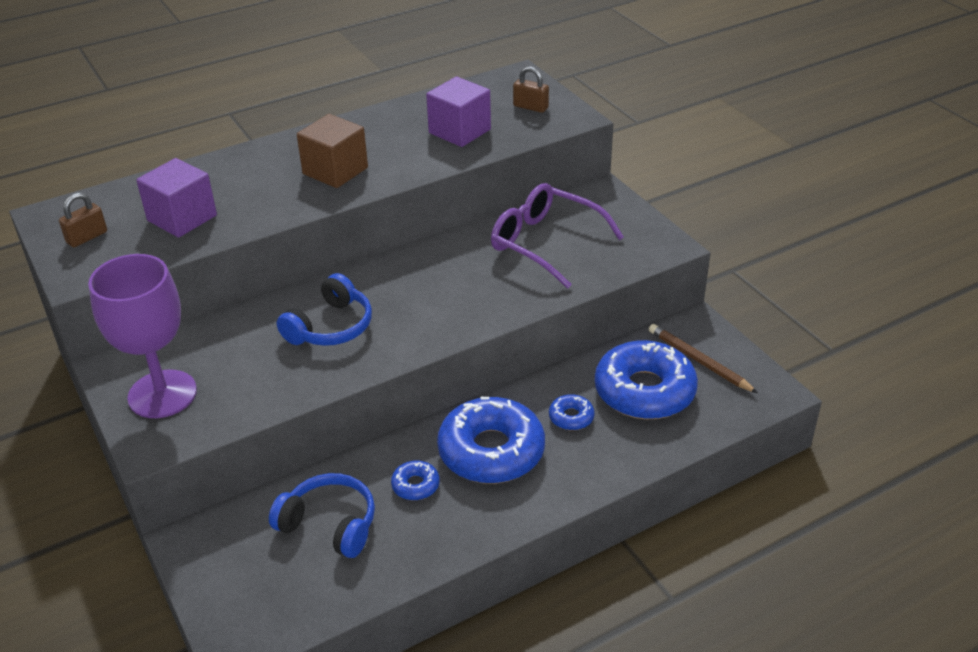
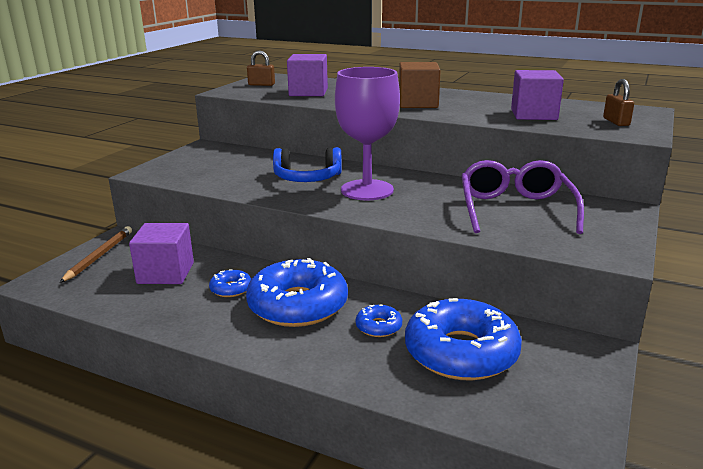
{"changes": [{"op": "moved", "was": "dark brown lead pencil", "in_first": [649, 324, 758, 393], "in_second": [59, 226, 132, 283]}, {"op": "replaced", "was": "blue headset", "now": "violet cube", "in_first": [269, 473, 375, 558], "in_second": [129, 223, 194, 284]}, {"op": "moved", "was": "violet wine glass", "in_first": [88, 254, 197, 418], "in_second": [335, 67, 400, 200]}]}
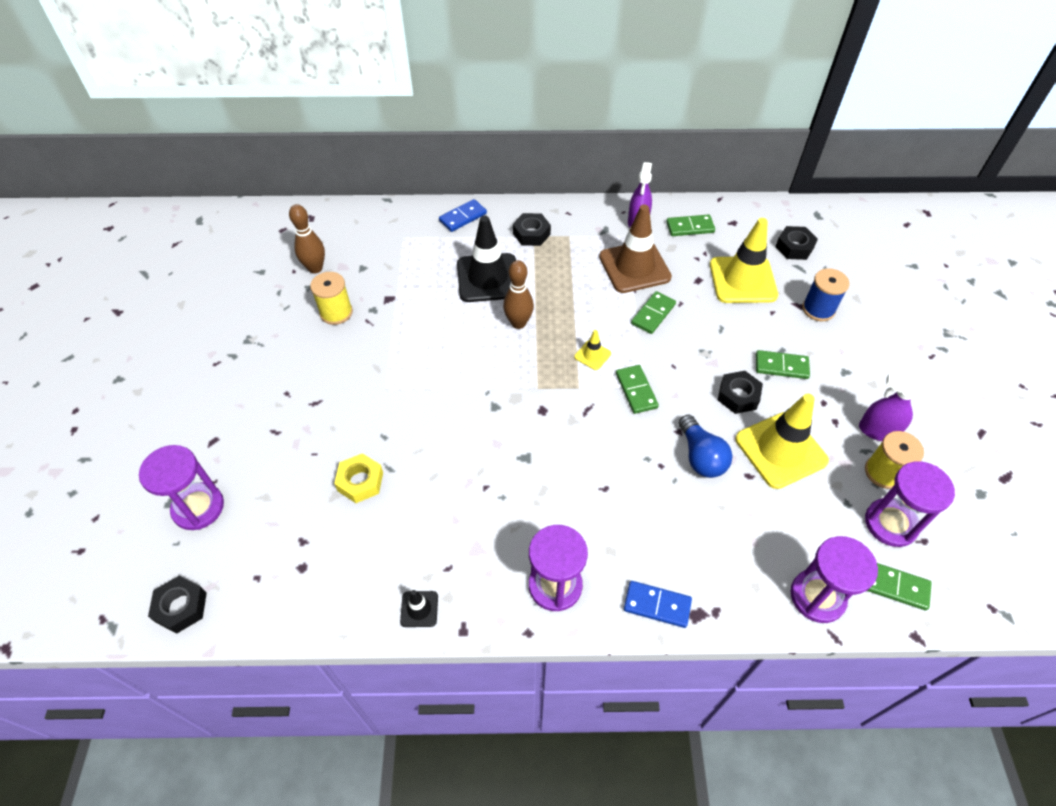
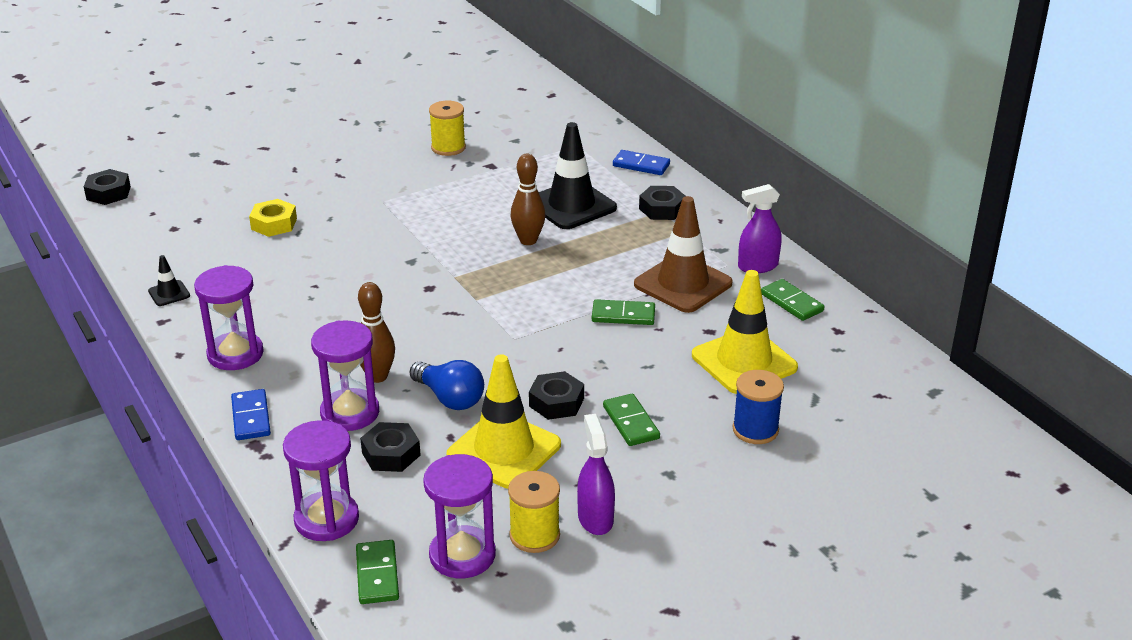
{"changes": [{"op": "moved", "was": "violet sandglass", "in_first": [139, 445, 224, 530], "in_second": [311, 320, 379, 431]}, {"op": "moved", "was": "dark brown bowling pin", "in_first": [289, 204, 325, 273], "in_second": [358, 282, 395, 383]}, {"op": "moved", "was": "ebony nut", "in_first": [775, 226, 818, 260], "in_second": [360, 422, 421, 472]}, {"op": "turned", "was": "blue bulb", "in_first": [679, 415, 732, 478], "in_second": [410, 360, 484, 410], "clockwise": -90}, {"op": "removed", "was": "golden road cone", "in_first": [575, 330, 611, 370]}, {"op": "removed", "was": "leaf-green domino tile", "in_first": [616, 365, 659, 414]}]}
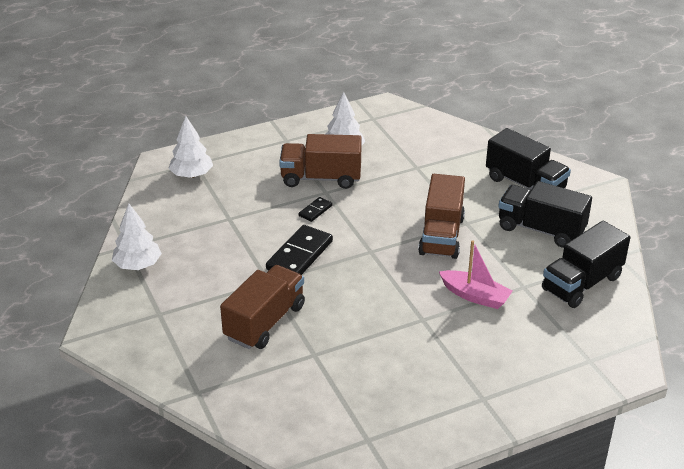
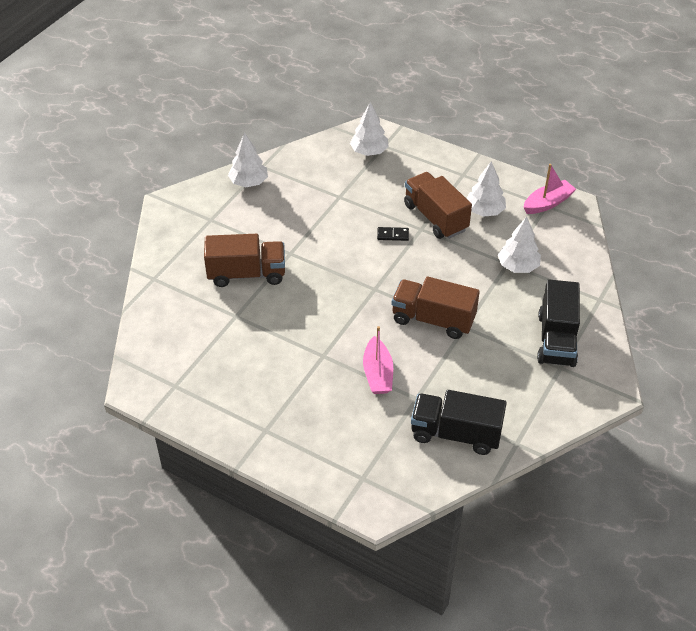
{"changes": [{"op": "turned", "was": "dark brown toy truck", "in_first": [418, 174, 465, 259], "in_second": [391, 277, 480, 339], "clockwise": 45}, {"op": "added", "now": "snow-white toy tree", "in_second": [498, 217, 541, 273]}, {"op": "added", "now": "pink toy boat", "in_second": [523, 164, 576, 214]}, {"op": "removed", "was": "ebony domino tile", "in_first": [266, 225, 333, 275]}, {"op": "removed", "was": "ebony toy truck", "in_first": [498, 181, 592, 248]}]}
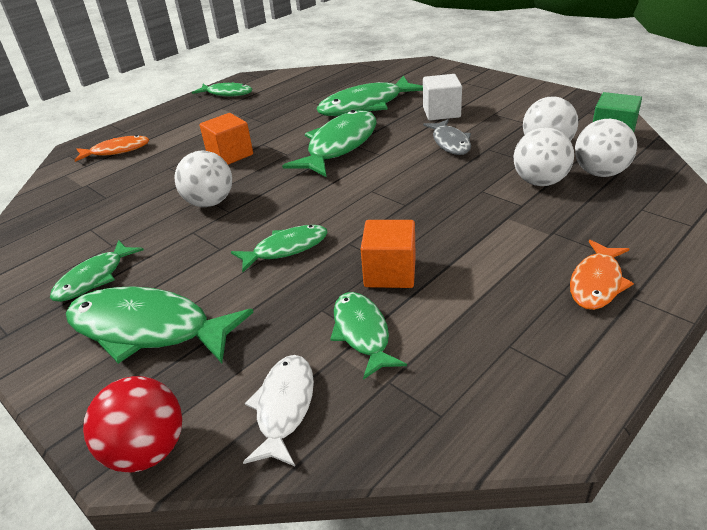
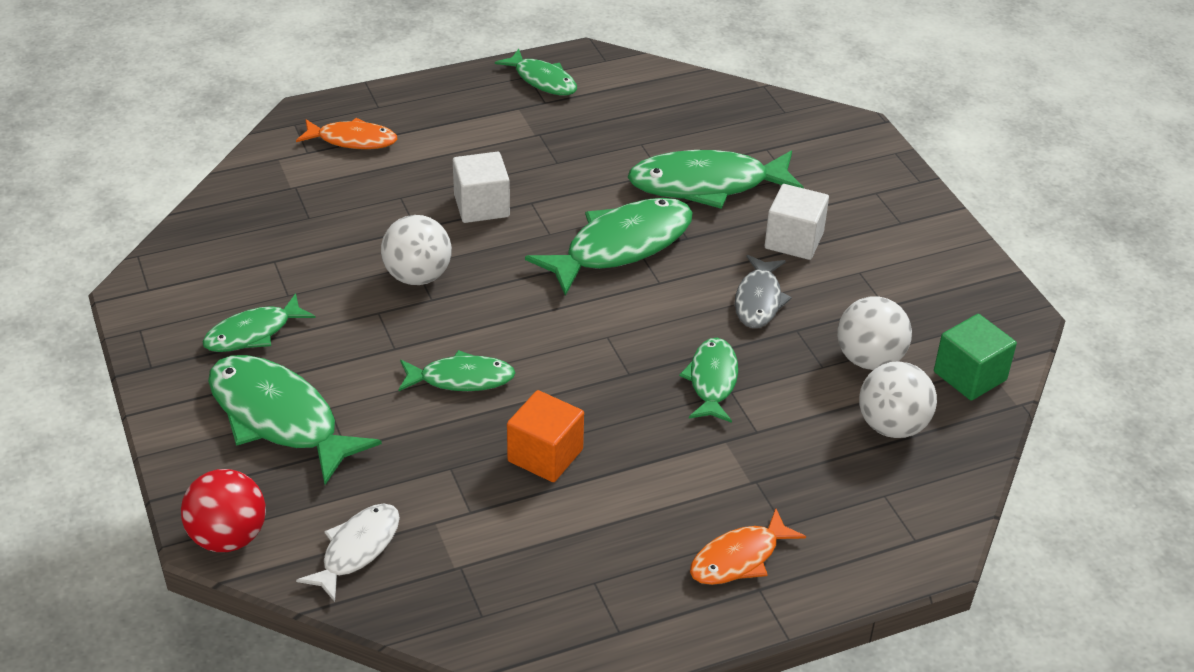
{"changes": [{"op": "recoloured", "was": "orange cube", "now": "snow-white cube", "in_first": [199, 113, 253, 165], "in_second": [453, 152, 510, 223]}, {"op": "moved", "was": "leaf-green fish figure", "in_first": [330, 292, 407, 380], "in_second": [679, 338, 738, 423]}, {"op": "removed", "was": "snow-white play ball", "in_first": [514, 127, 574, 186]}]}
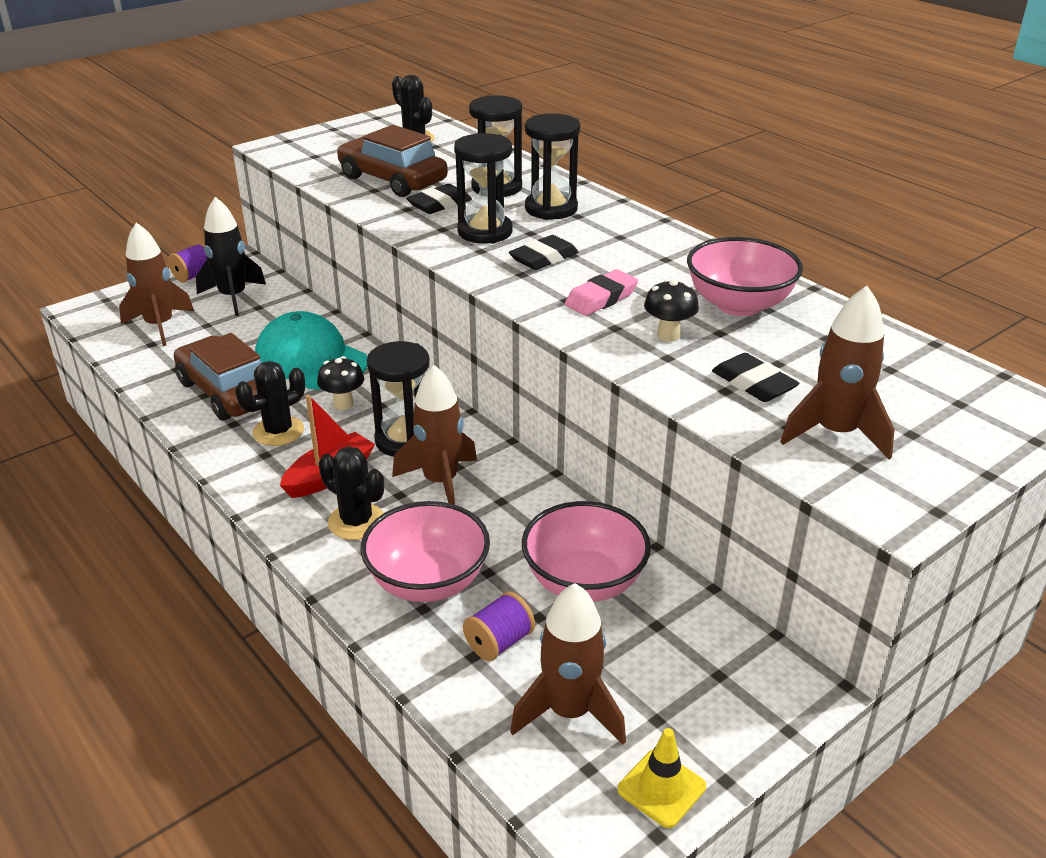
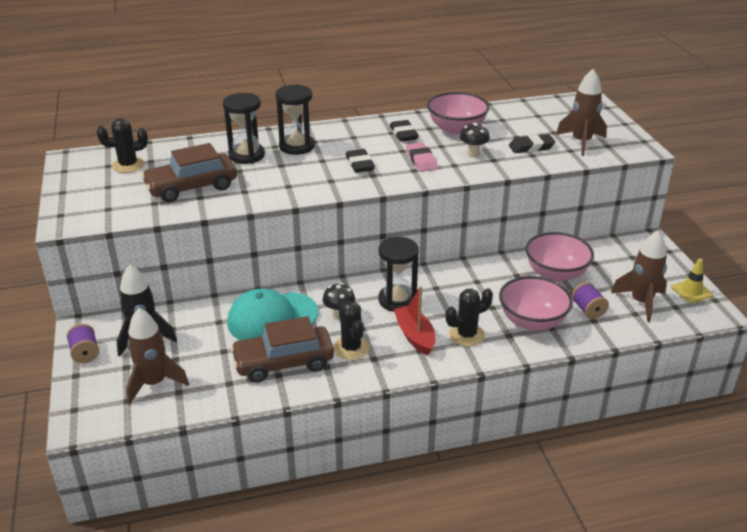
{"changes": [{"op": "moved", "was": "ebony pencil eraser", "in_first": [406, 184, 472, 214], "in_second": [390, 120, 419, 142]}, {"op": "removed", "was": "dark brown rocket", "in_first": [392, 365, 477, 505]}, {"op": "removed", "was": "ebony sandglass", "in_first": [454, 133, 513, 244]}]}
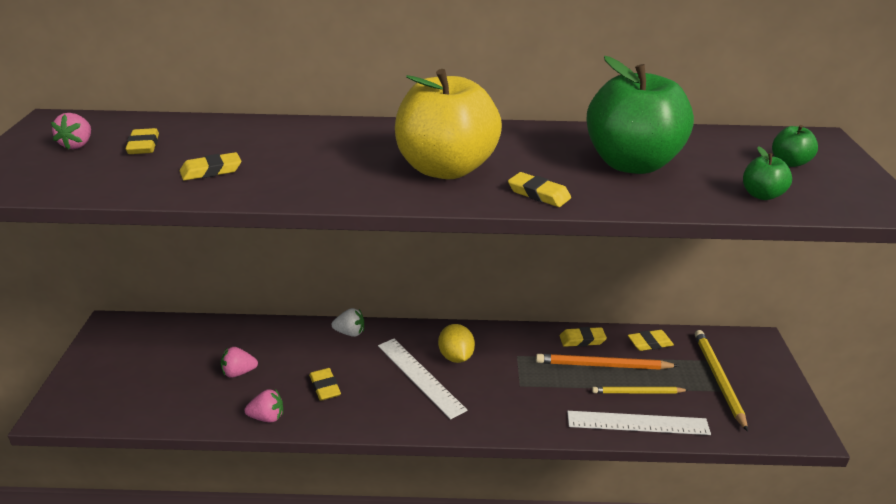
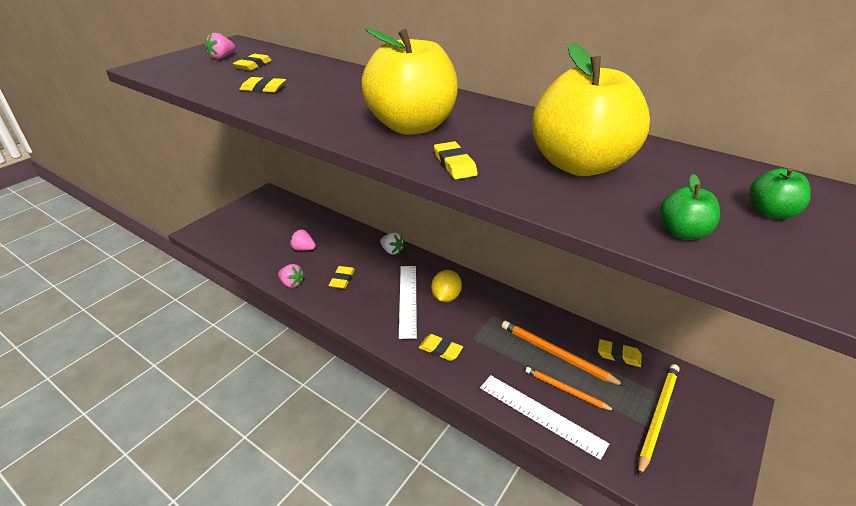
{"changes": [{"op": "moved", "was": "golden pencil eraser", "in_first": [559, 327, 607, 347], "in_second": [418, 334, 463, 361]}, {"op": "recoloured", "was": "golden lead pencil", "now": "orange lead pencil", "in_first": [592, 387, 688, 393], "in_second": [525, 367, 615, 411]}, {"op": "recoloured", "was": "leaf-green apple fruit", "now": "golden apple fruit", "in_first": [586, 56, 694, 174], "in_second": [532, 42, 650, 176]}]}
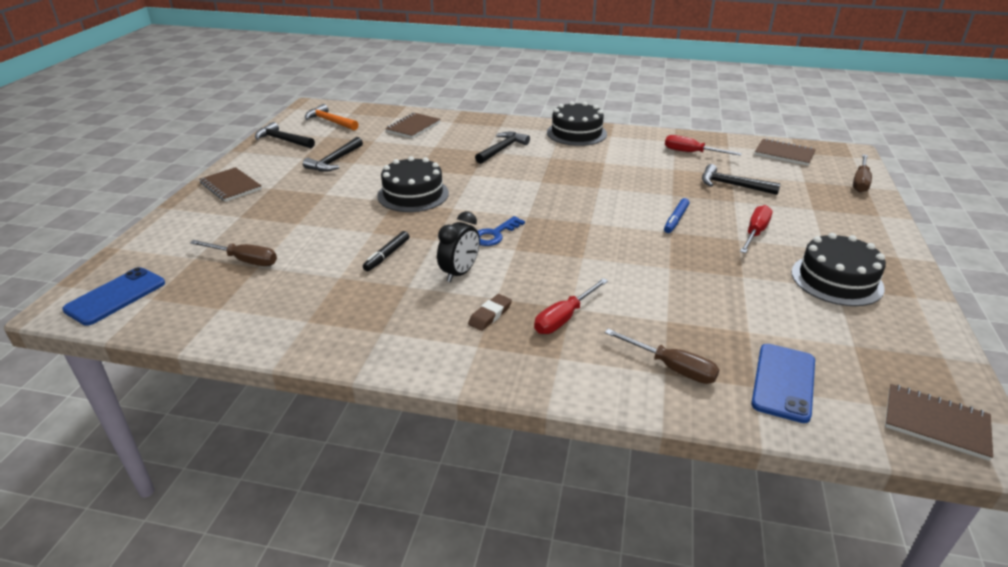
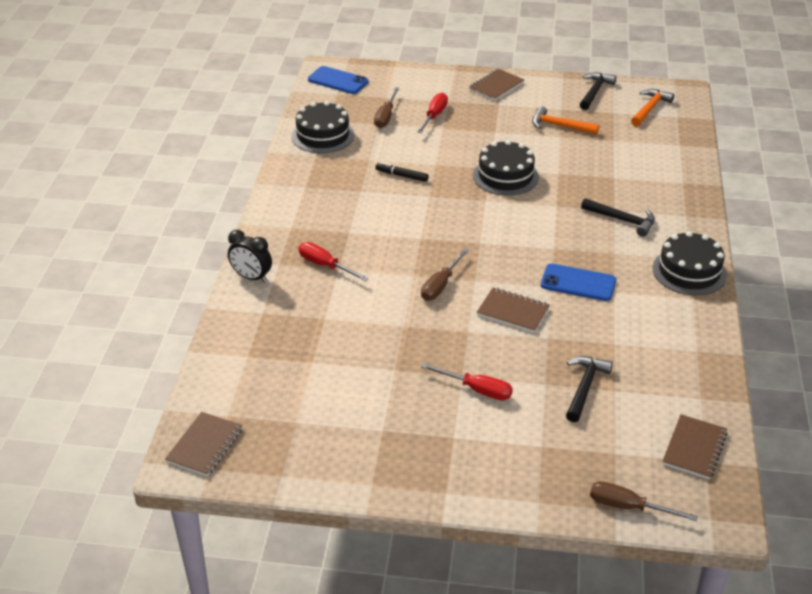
{"changes": [{"op": "moved", "was": "ebony clock", "in_first": [437, 211, 480, 282], "in_second": [228, 230, 272, 283]}, {"op": "moved", "was": "ebony gateau", "in_first": [791, 233, 886, 306], "in_second": [292, 101, 354, 153]}, {"op": "moved", "was": "scarlet flat screwdriver", "in_first": [665, 135, 742, 156], "in_second": [417, 93, 448, 133]}, {"op": "moved", "was": "dark brown flat screwdriver", "in_first": [605, 329, 719, 384], "in_second": [421, 248, 469, 301]}, {"op": "moved", "was": "dark brown exercise book", "in_first": [385, 113, 441, 139], "in_second": [477, 288, 550, 333]}, {"op": "recoloured", "was": "ebony hammer", "now": "orange hammer", "in_first": [303, 137, 363, 172], "in_second": [532, 106, 599, 135]}, {"op": "moved", "was": "blue phone", "in_first": [751, 344, 815, 423], "in_second": [541, 264, 616, 301]}, {"op": "removed", "was": "dark brown pencil eraser", "in_first": [468, 294, 512, 331]}, {"op": "removed", "was": "blue latchkey", "in_first": [478, 216, 525, 246]}, {"op": "removed", "was": "blue marker pen", "in_first": [664, 198, 689, 233]}]}
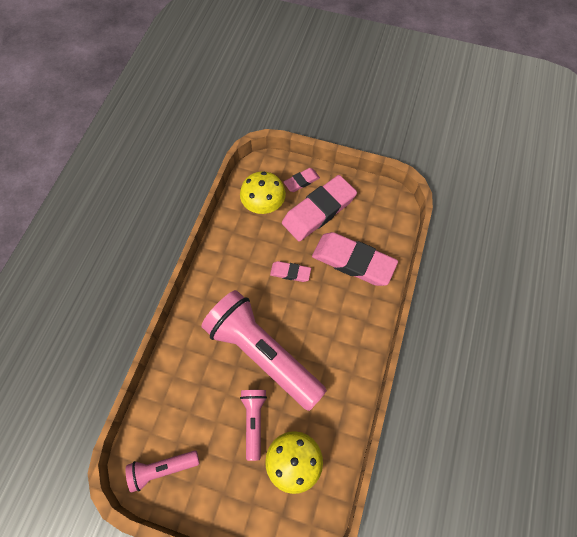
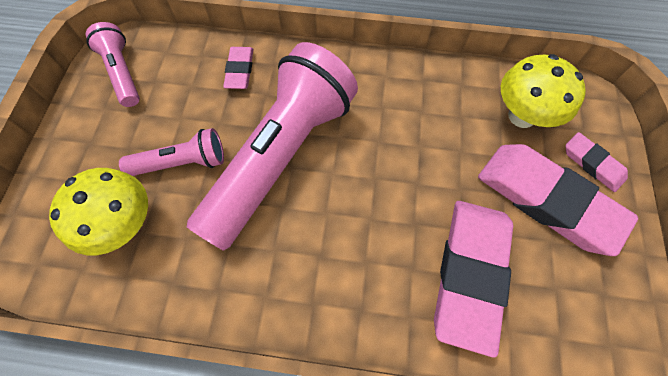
{"changes": [{"op": "moved", "was": "pink pencil eraser", "in_first": [270, 261, 311, 282], "in_second": [223, 47, 254, 89]}]}
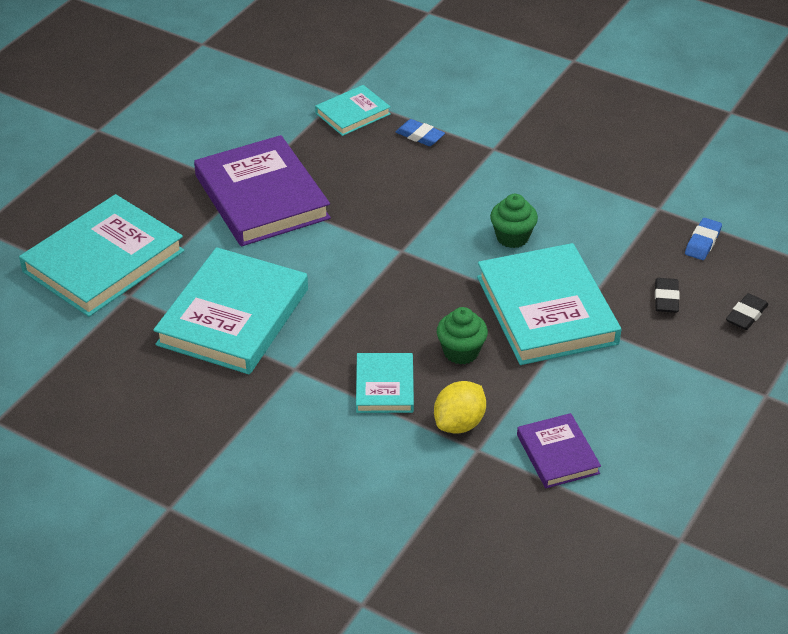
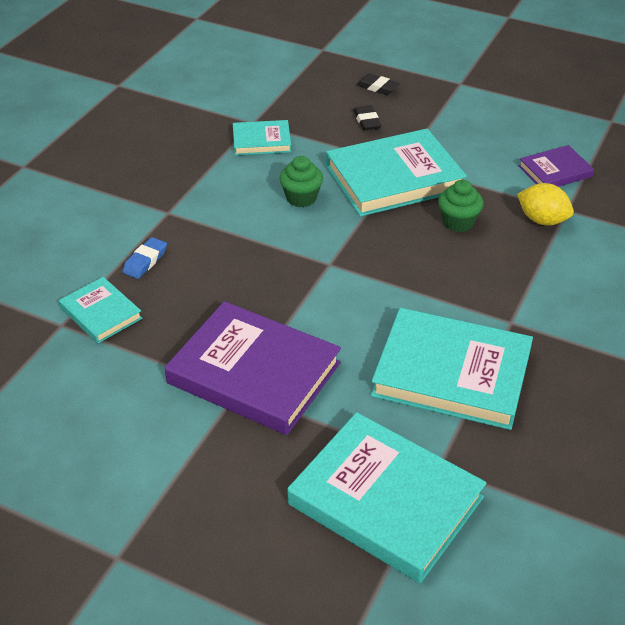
{"changes": [{"op": "turned", "was": "violet book", "in_first": [194, 135, 331, 246], "in_second": [165, 301, 341, 435], "clockwise": 60}, {"op": "moved", "was": "teal book", "in_first": [356, 353, 414, 413], "in_second": [233, 120, 291, 155]}, {"op": "turned", "was": "ebony pencil eraser", "in_first": [655, 278, 680, 313], "in_second": [354, 105, 381, 131], "clockwise": 75}, {"op": "removed", "was": "blue pencil eraser", "in_first": [685, 218, 722, 260]}]}
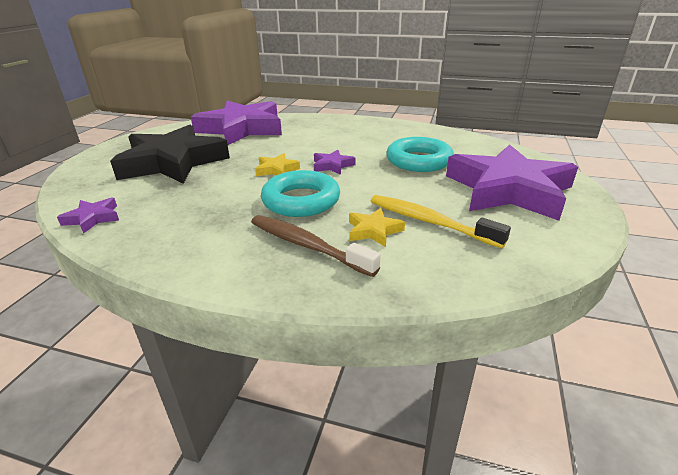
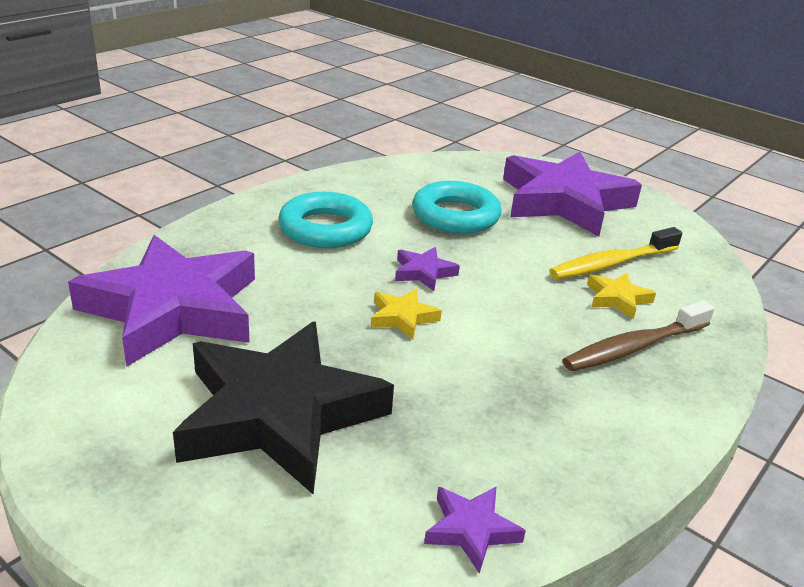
{"changes": [{"op": "moved", "was": "teal ring", "in_first": [261, 170, 340, 217], "in_second": [278, 192, 373, 248]}]}
